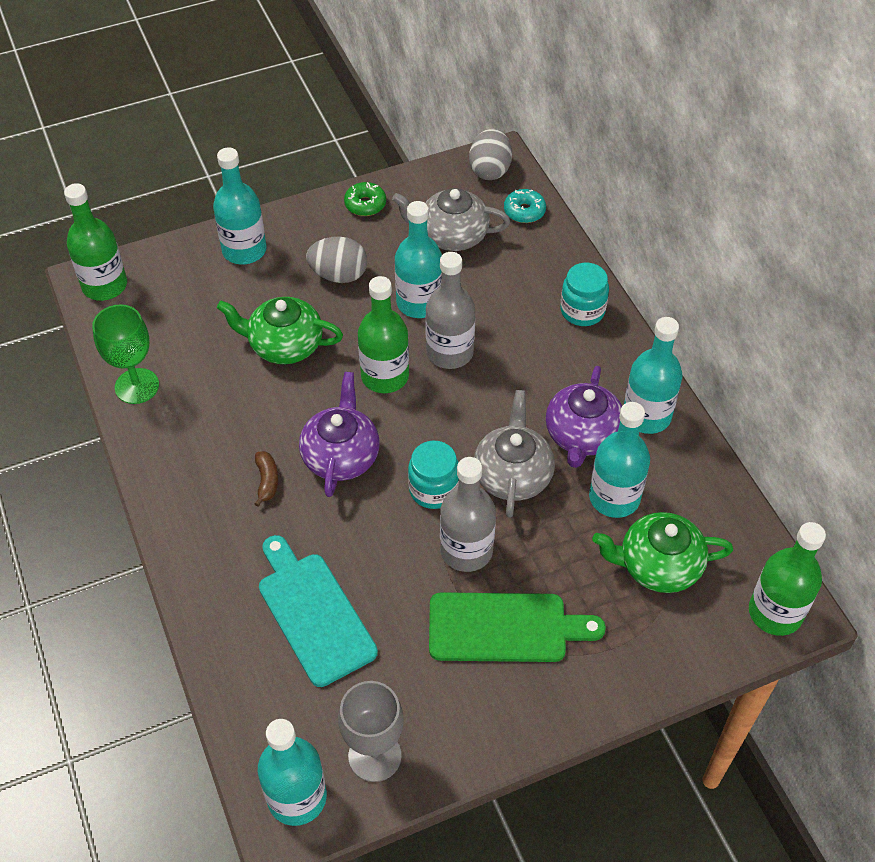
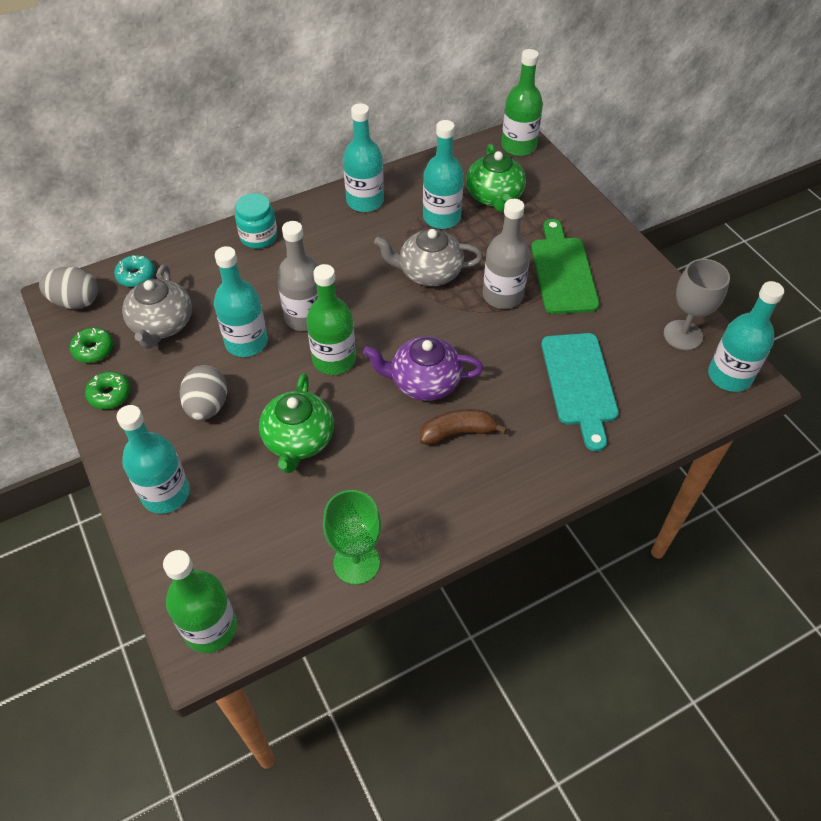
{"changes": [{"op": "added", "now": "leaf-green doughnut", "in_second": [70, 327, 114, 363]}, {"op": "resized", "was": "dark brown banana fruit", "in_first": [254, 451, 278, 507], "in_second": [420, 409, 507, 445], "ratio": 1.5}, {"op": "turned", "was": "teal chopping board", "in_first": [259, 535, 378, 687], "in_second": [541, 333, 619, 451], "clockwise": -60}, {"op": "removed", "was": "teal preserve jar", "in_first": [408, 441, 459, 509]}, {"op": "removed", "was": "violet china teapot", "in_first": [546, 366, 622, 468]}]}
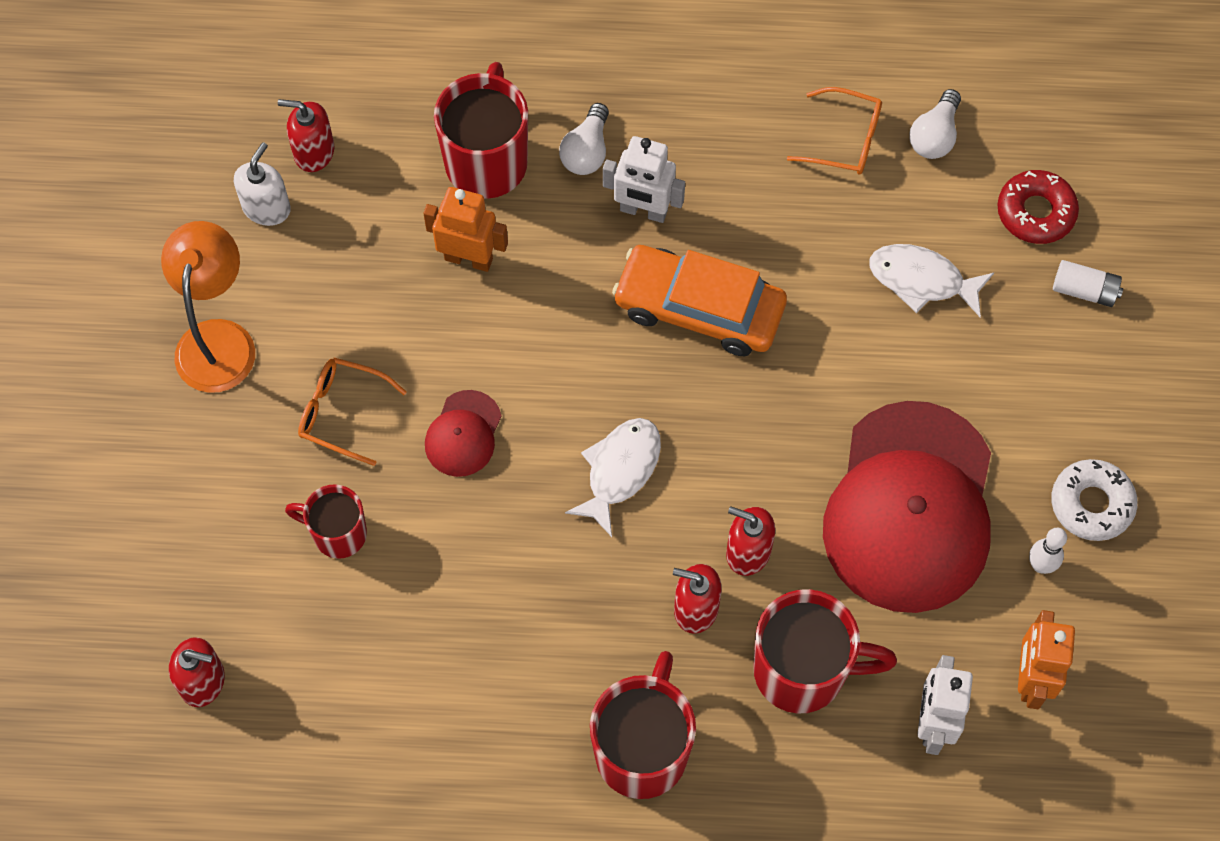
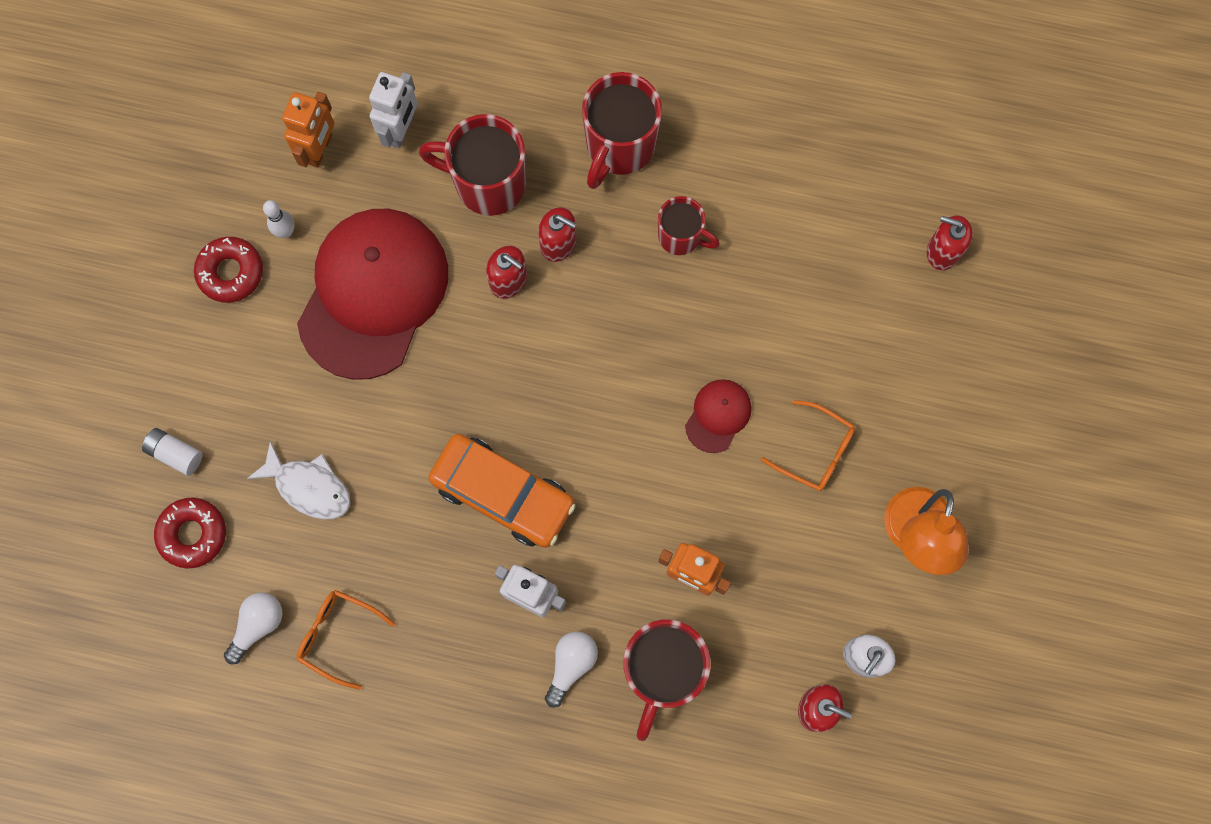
{"changes": [{"op": "recoloured", "was": "snow-white doughnut", "now": "scarlet doughnut", "in_first": [1051, 459, 1138, 541], "in_second": [194, 237, 263, 303]}, {"op": "moved", "was": "scarlet mug", "in_first": [285, 484, 367, 559], "in_second": [658, 196, 720, 255]}, {"op": "removed", "was": "snow-white fish figure", "in_first": [565, 418, 661, 537]}]}
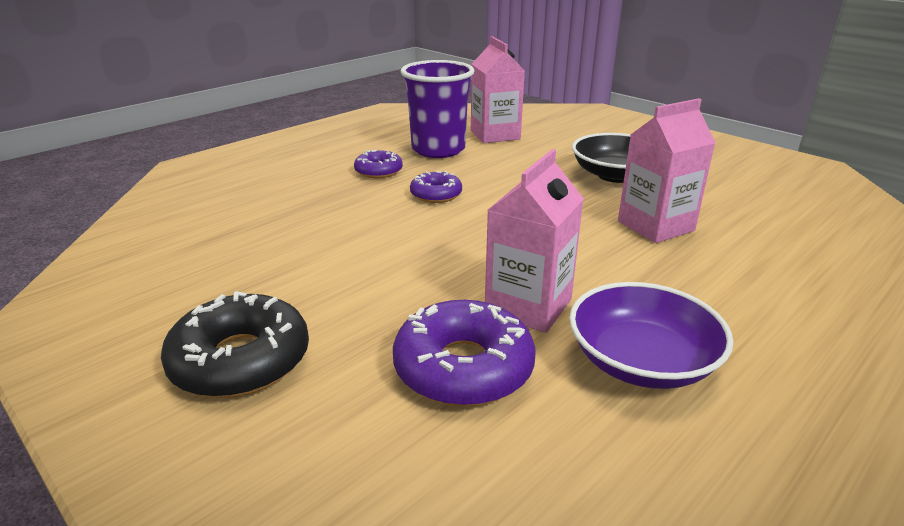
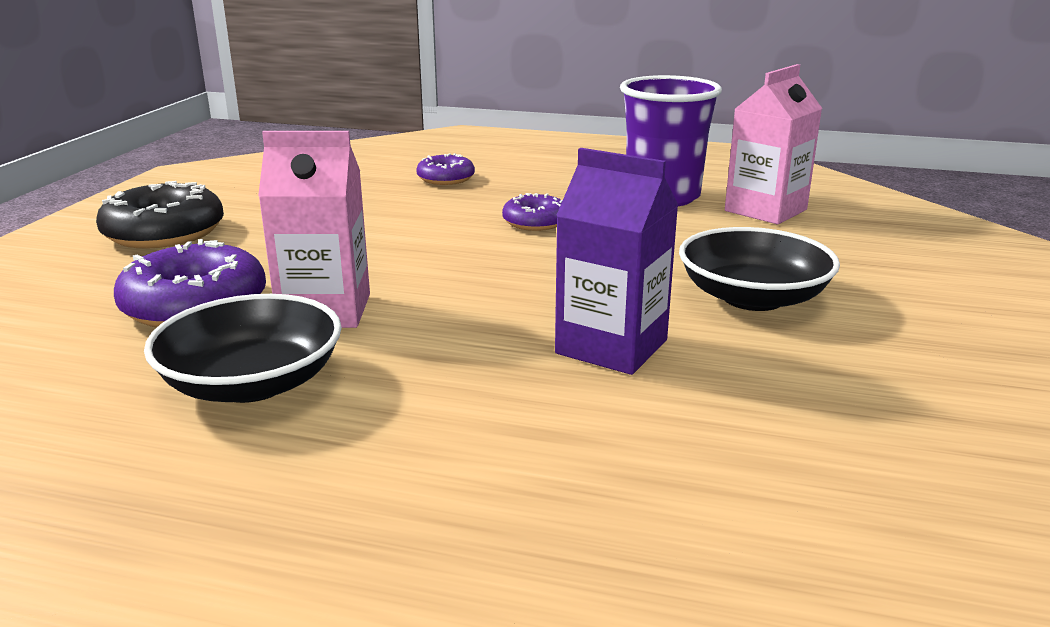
{"changes": [{"op": "recoloured", "was": "violet bowl", "now": "ebony bowl", "in_first": [569, 282, 733, 389], "in_second": [144, 294, 342, 403]}, {"op": "moved", "was": "violet doughnut", "in_first": [354, 150, 403, 178], "in_second": [416, 153, 475, 185]}, {"op": "recoloured", "was": "pink juice carton", "now": "violet juice carton", "in_first": [618, 98, 716, 243], "in_second": [555, 148, 678, 375]}]}
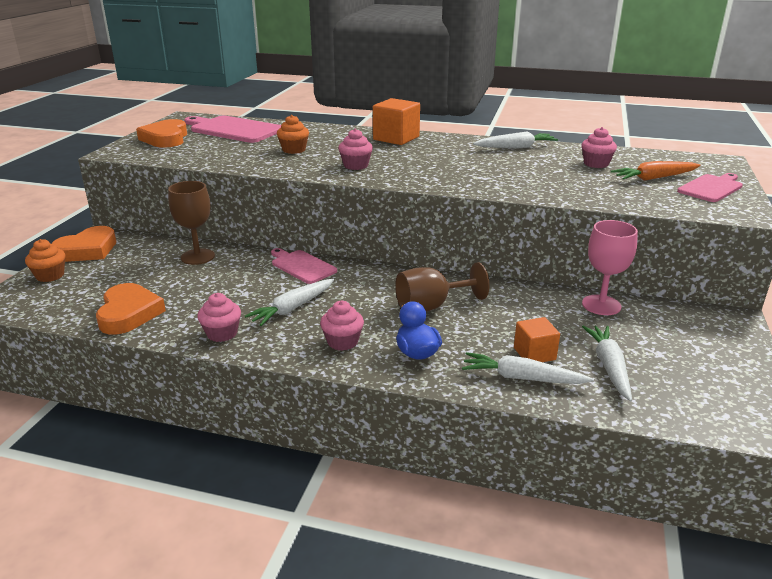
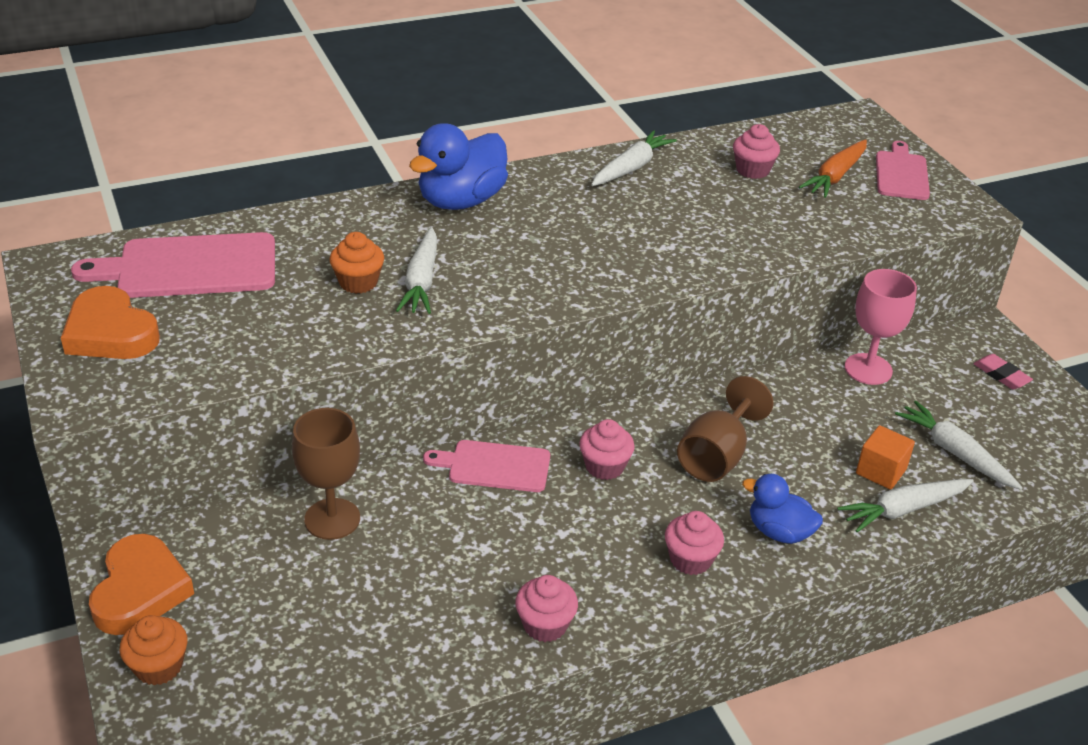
{"changes": [{"op": "moved", "was": "snow-white carrot", "in_first": [245, 279, 334, 326], "in_second": [396, 227, 437, 314]}, {"op": "replaced", "was": "orange cube", "now": "blue duck", "in_first": [373, 98, 420, 145], "in_second": [409, 123, 508, 210]}, {"op": "moved", "was": "pink muffin", "in_first": [338, 129, 373, 170], "in_second": [579, 419, 635, 480]}, {"op": "added", "now": "pink pencil eraser", "in_second": [973, 354, 1033, 390]}, {"op": "removed", "was": "orange love heart", "in_first": [96, 283, 166, 335]}]}
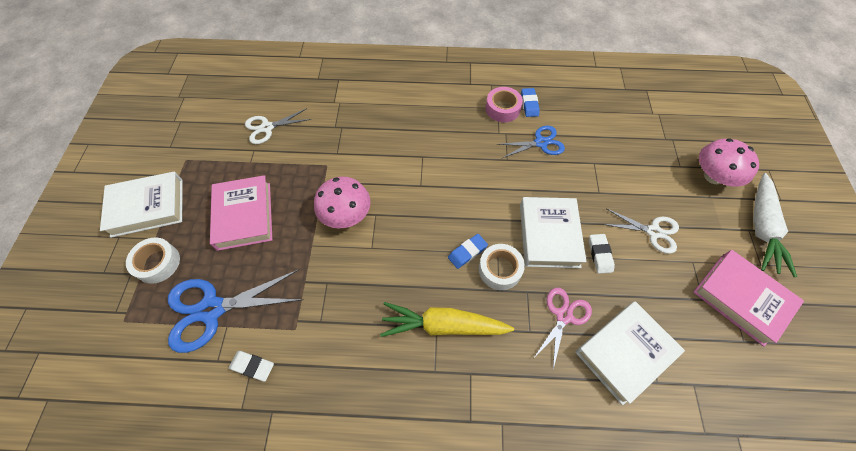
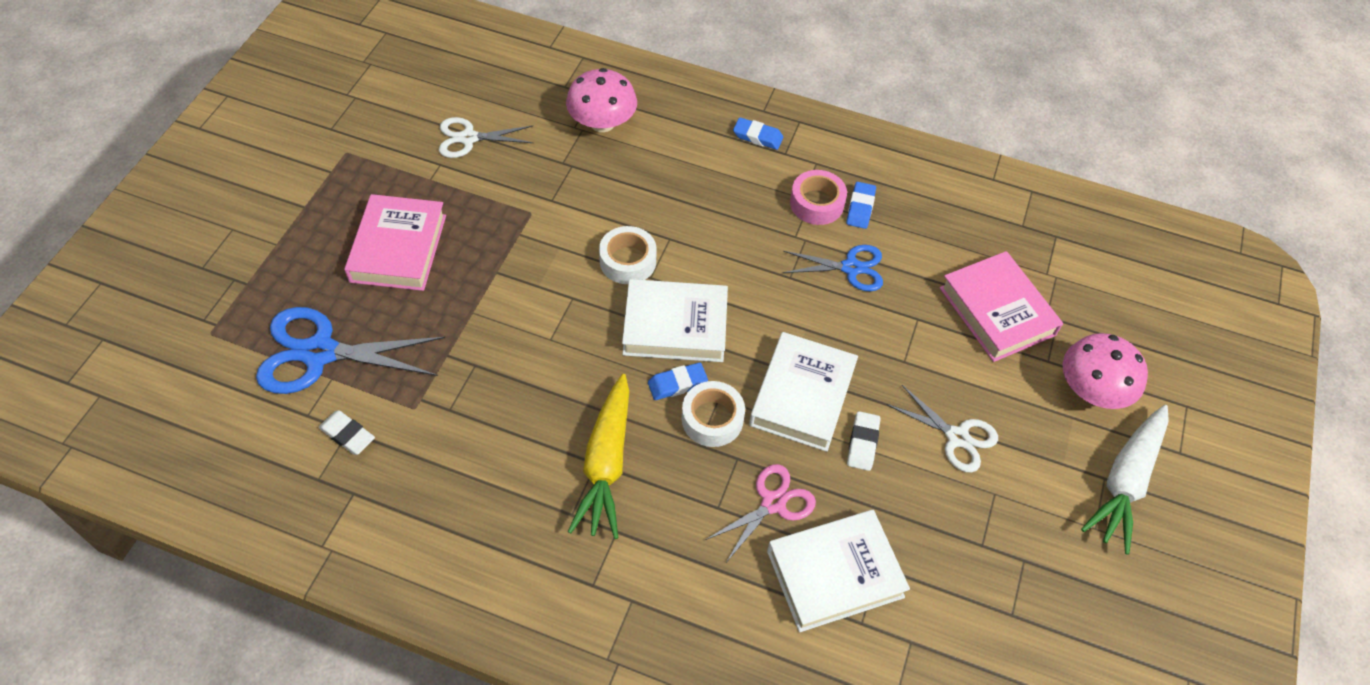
{"changes": [{"op": "moved", "was": "pink toadstool", "in_first": [314, 176, 371, 229], "in_second": [566, 68, 637, 132]}, {"op": "turned", "was": "golden carrot", "in_first": [380, 302, 514, 337], "in_second": [568, 374, 629, 539], "clockwise": -105}, {"op": "moved", "was": "snow-white tape", "in_first": [126, 237, 180, 284], "in_second": [599, 226, 657, 284]}, {"op": "moved", "was": "snow-white book", "in_first": [100, 171, 183, 238], "in_second": [622, 279, 728, 362]}, {"op": "added", "now": "blue pencil eraser", "in_second": [733, 117, 783, 150]}, {"op": "moved", "was": "pink book", "in_first": [693, 250, 804, 347], "in_second": [940, 251, 1063, 362]}]}
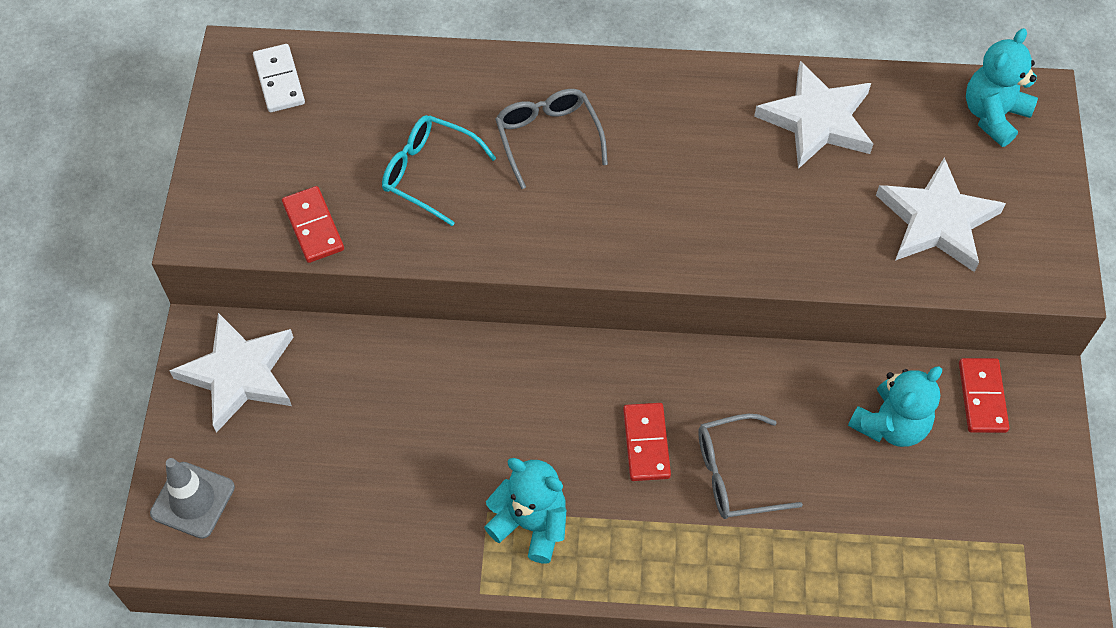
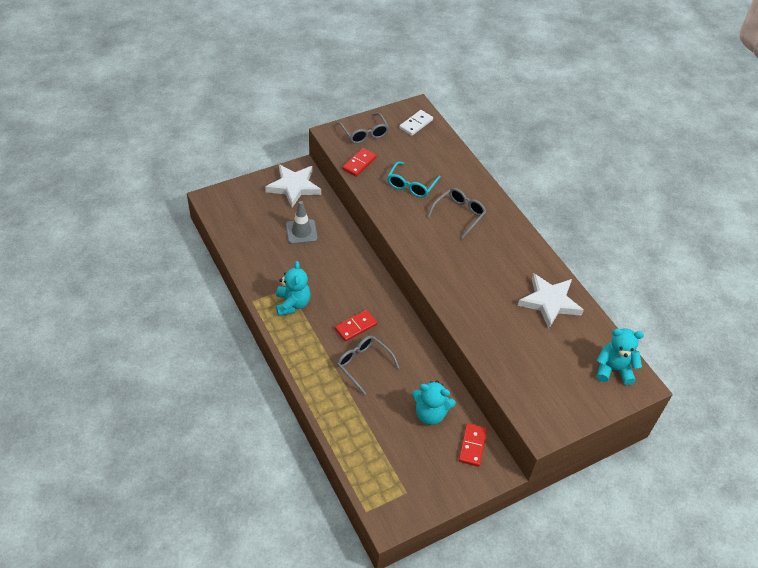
{"changes": [{"op": "moved", "was": "grey road cone", "in_first": [150, 458, 235, 539], "in_second": [286, 201, 318, 244]}, {"op": "added", "now": "grey eyeglasses", "in_second": [338, 113, 389, 144]}, {"op": "turned", "was": "teal eyeglasses", "in_first": [382, 115, 496, 226], "in_second": [387, 162, 441, 198], "clockwise": -150}, {"op": "turned", "was": "scarlet domino tile", "in_first": [959, 358, 1009, 433], "in_second": [459, 423, 487, 467], "clockwise": -45}, {"op": "removed", "was": "snow-white five-pointed star", "in_first": [876, 157, 1006, 272]}]}
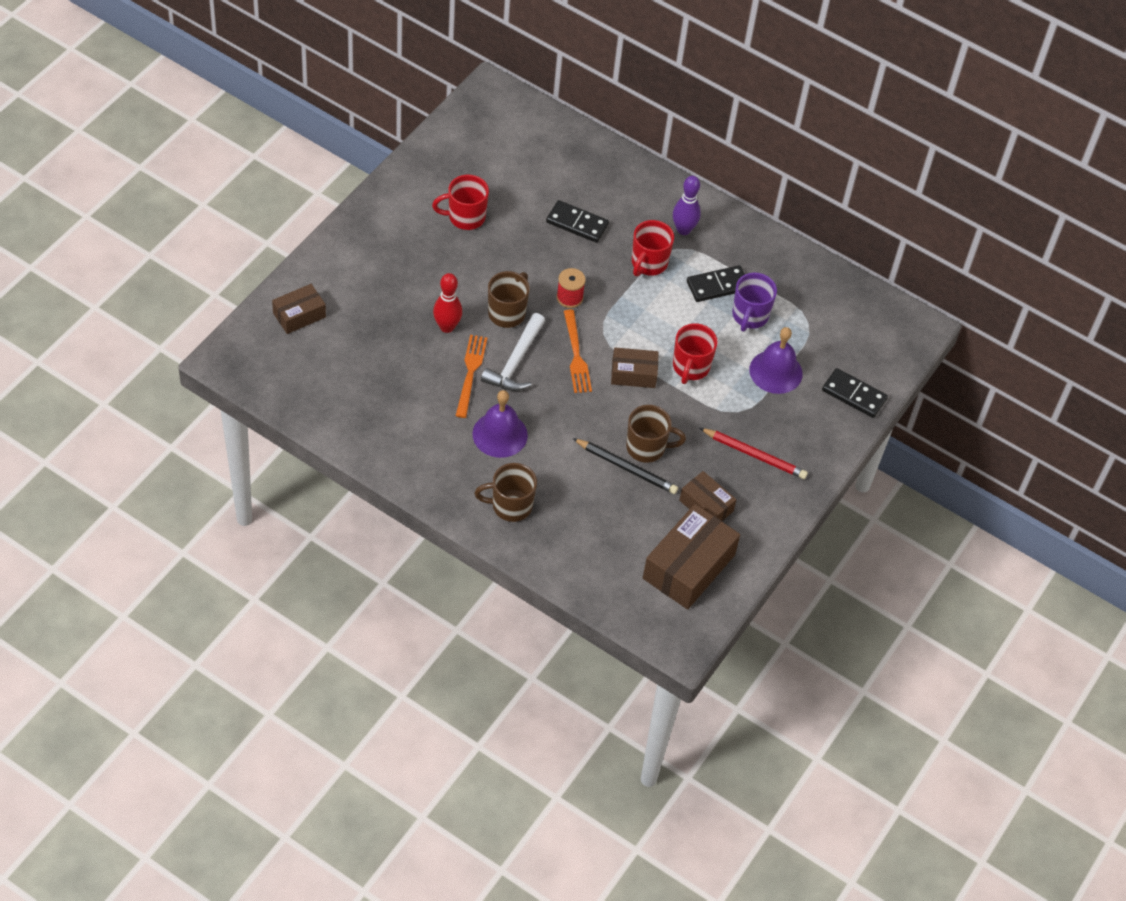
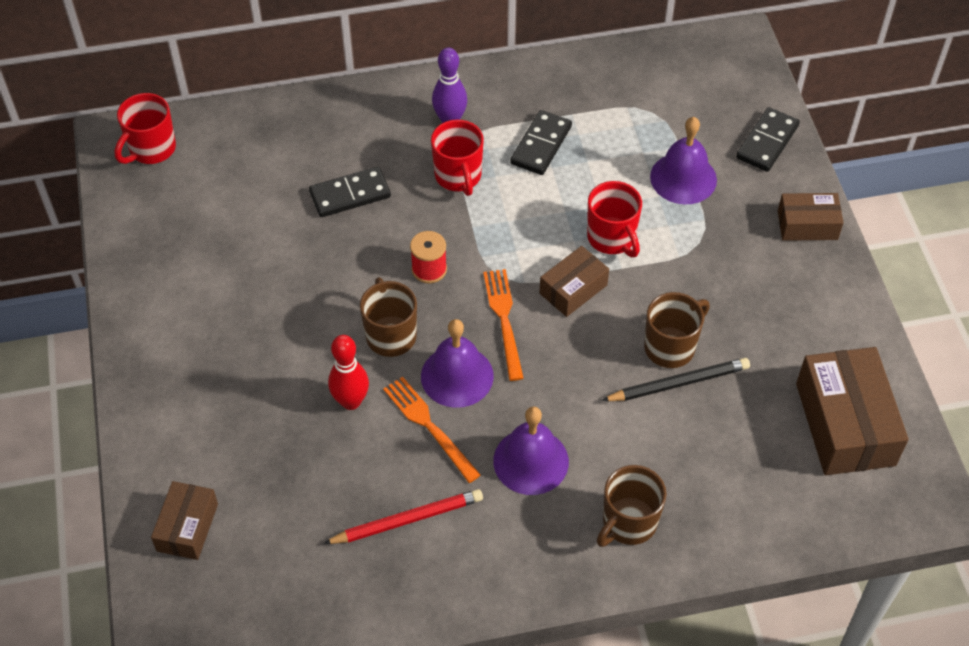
{"changes": [{"op": "moved", "was": "scarlet mug", "in_first": [432, 175, 489, 230], "in_second": [114, 93, 176, 164]}, {"op": "moved", "was": "scarlet lead pencil", "in_first": [700, 428, 808, 479], "in_second": [323, 489, 483, 544]}, {"op": "replaced", "was": "snow-white hammer", "now": "violet hand bell", "in_first": [481, 313, 545, 391], "in_second": [421, 319, 494, 408]}, {"op": "turned", "was": "orange fork", "in_first": [564, 310, 592, 393], "in_second": [483, 269, 524, 381], "clockwise": -135}, {"op": "turned", "was": "ebony domino tile", "in_first": [822, 368, 888, 418], "in_second": [736, 107, 800, 172], "clockwise": -45}, {"op": "moved", "was": "dark brown box", "in_first": [679, 471, 737, 521], "in_second": [778, 193, 844, 241]}, {"op": "removed", "was": "violet mug", "in_first": [732, 273, 777, 332]}]}
